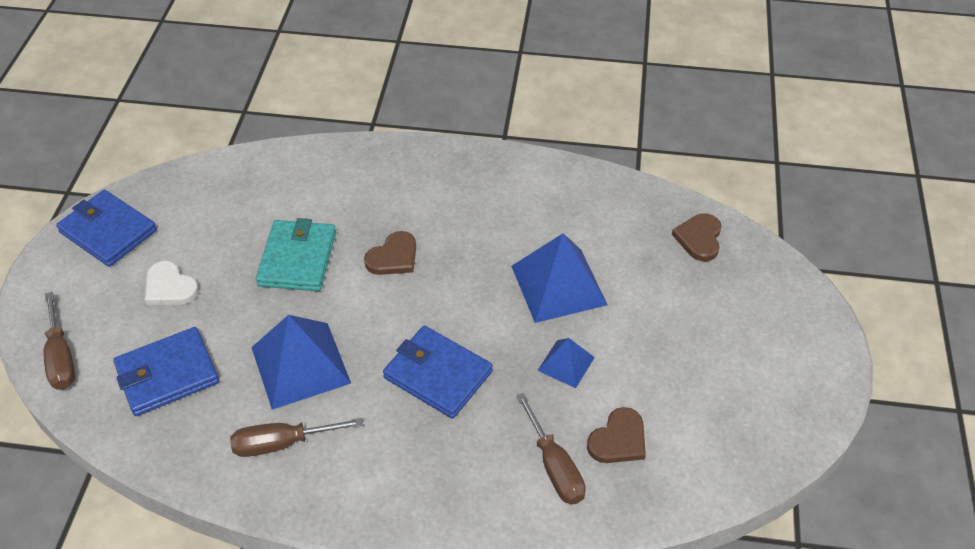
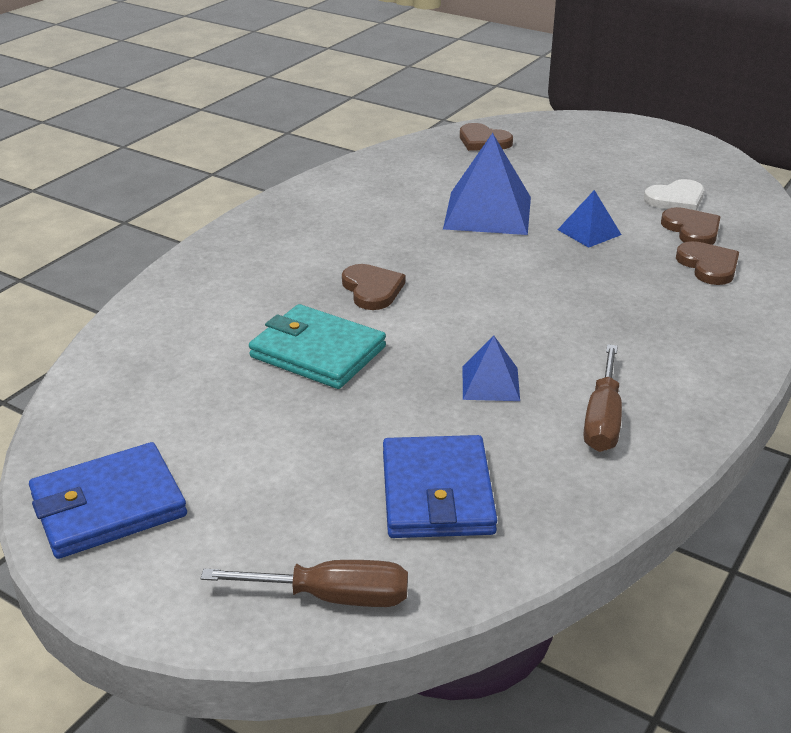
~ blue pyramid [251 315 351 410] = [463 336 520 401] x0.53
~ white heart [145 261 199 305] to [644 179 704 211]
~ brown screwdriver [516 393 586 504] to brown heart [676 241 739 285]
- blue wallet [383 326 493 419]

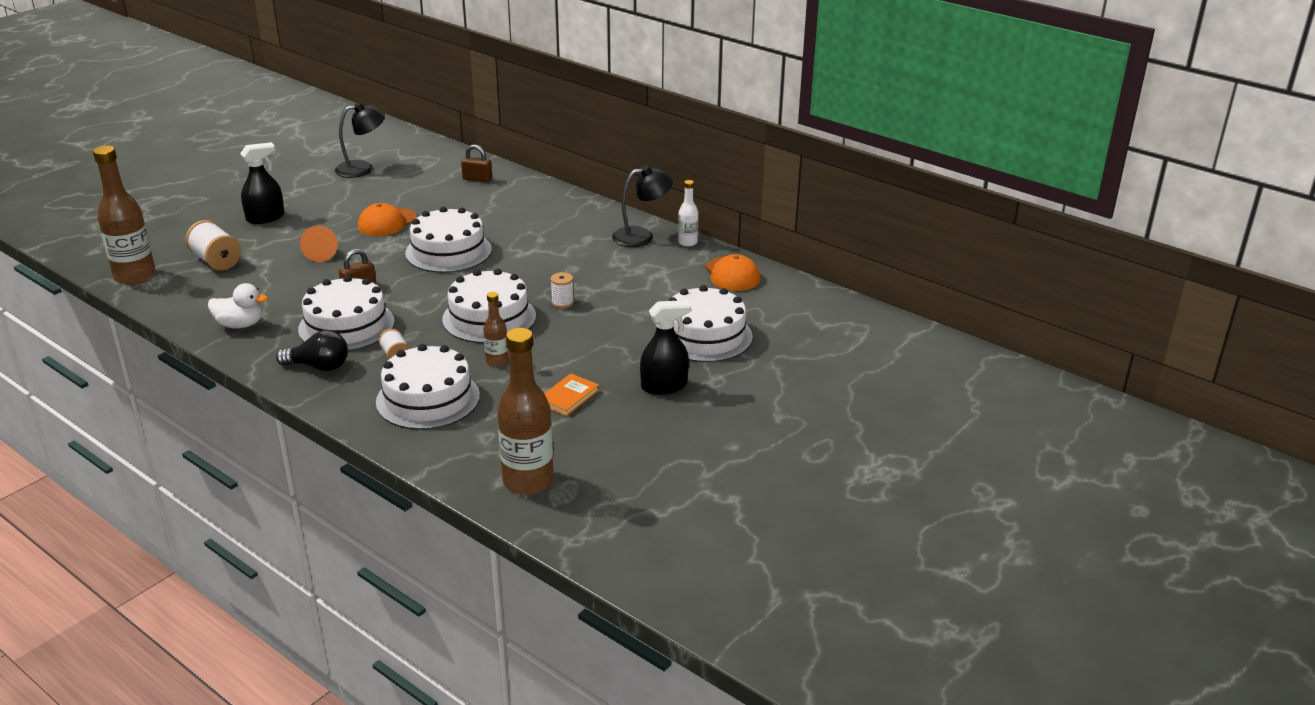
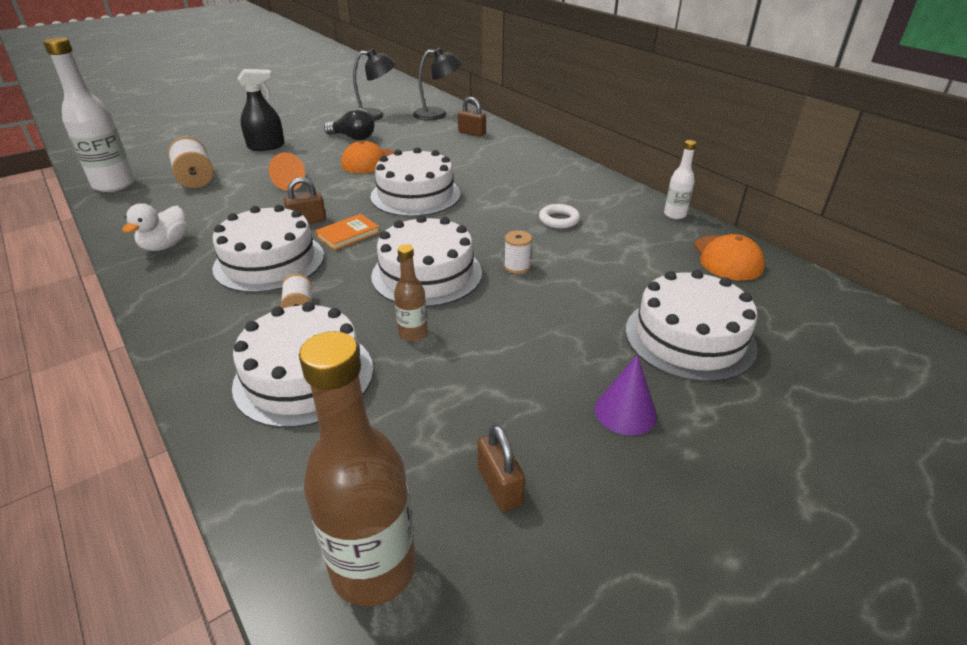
~ brown bottle [93 145 156 285] to white bottle [43 37 135 192]
~ white duck [208 283 268 328] = [122 203 188 251] 90 degrees clockwise
~ orange book [544 374 599 416] to [315 214 380 250]
~ black light bulb [276 330 348 371] to [324 107 375 140]
~ black lamp [612 165 673 247] to [413 48 462 121]
+ brown padlock [477 425 525 511]
+ white ring [539 204 580 229]
~ black spray bottle [640 300 691 395] to purple cone [594 355 657 435]

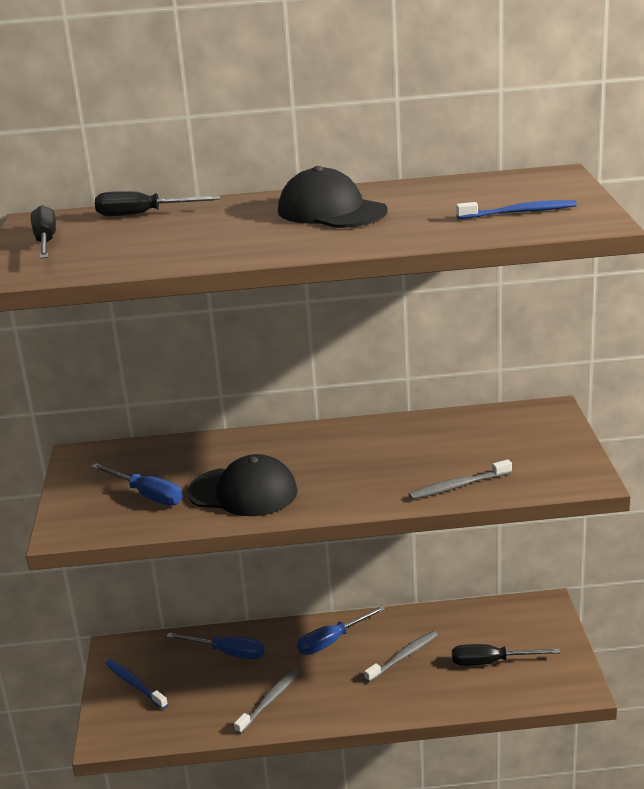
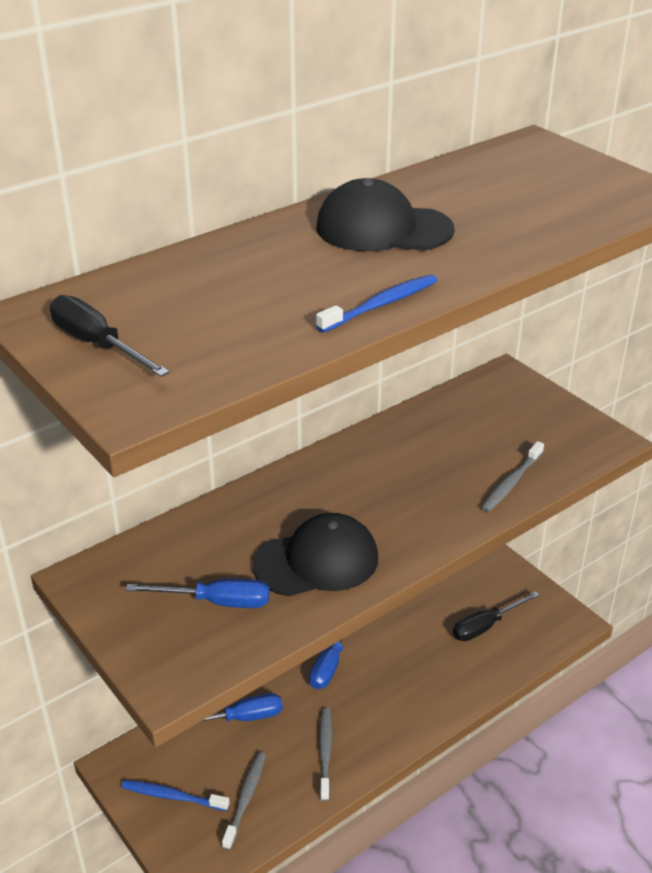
~ grey toothbrush [364 631 437 682] to [222 752 266 850]
~ blue toothbrush [456 200 577 219] to [316 275 437 333]
- black screwdriver [95 191 220 216]

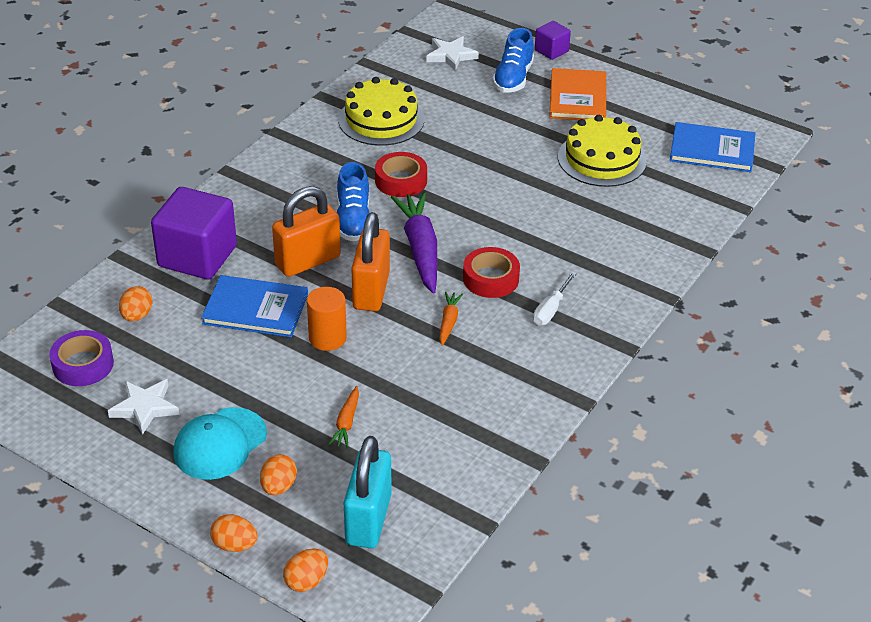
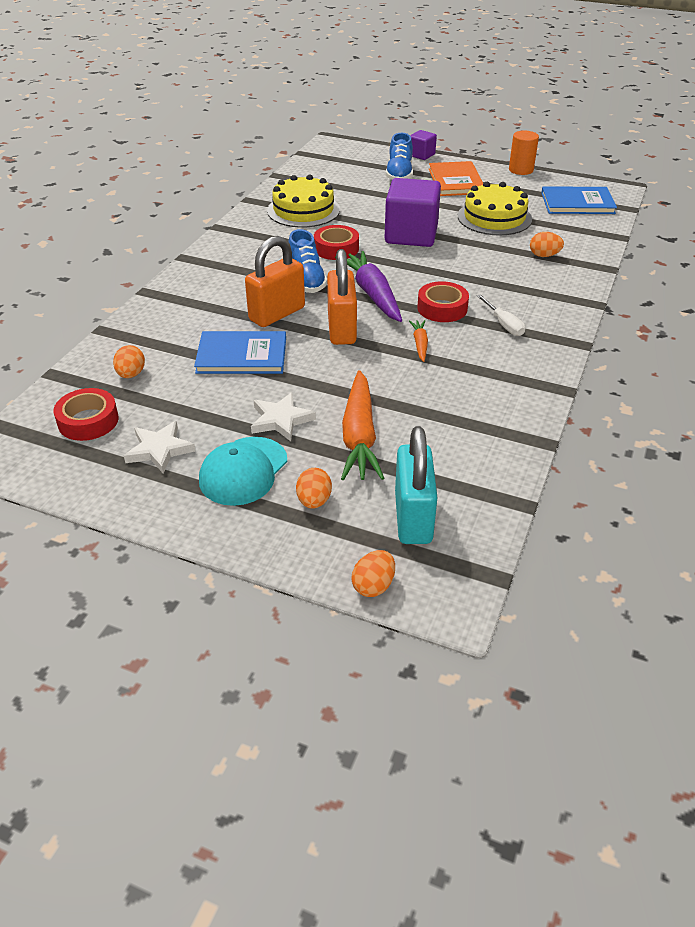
~ purple tape [49 330 114 386] to red tape [53 388 119 441]
~ white star [426 36 479 71] to [251 392 316 441]
~ orange carrot [328 386 359 448] = [341 370 384 480] x2.06
~ purple cube [151 187 237 280] to [385 178 441 247]
~ white screwdriver [533 271 577 325] = [477 294 525 336] 45 degrees counterclockwise
~ orange cylinder [307 287 347 351] to [509 131 539 175]
~ orange egg [210 514 258 552] to [530 232 564 257]

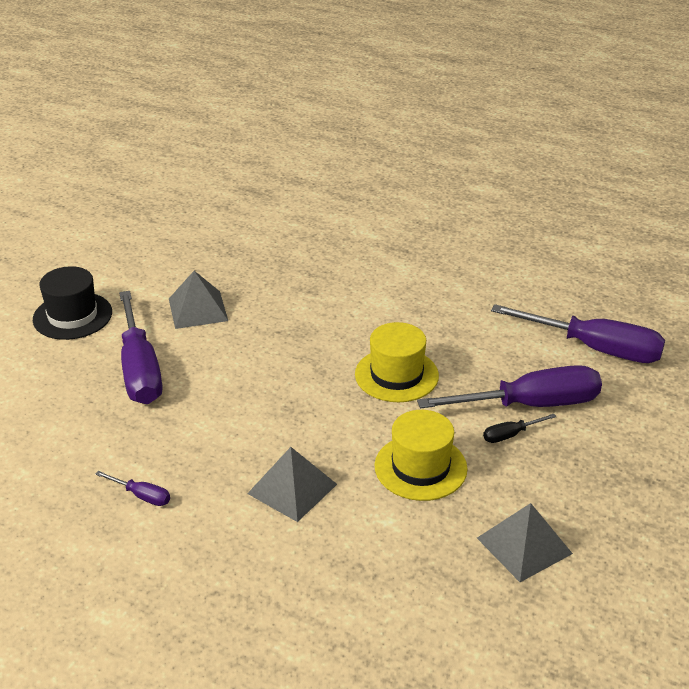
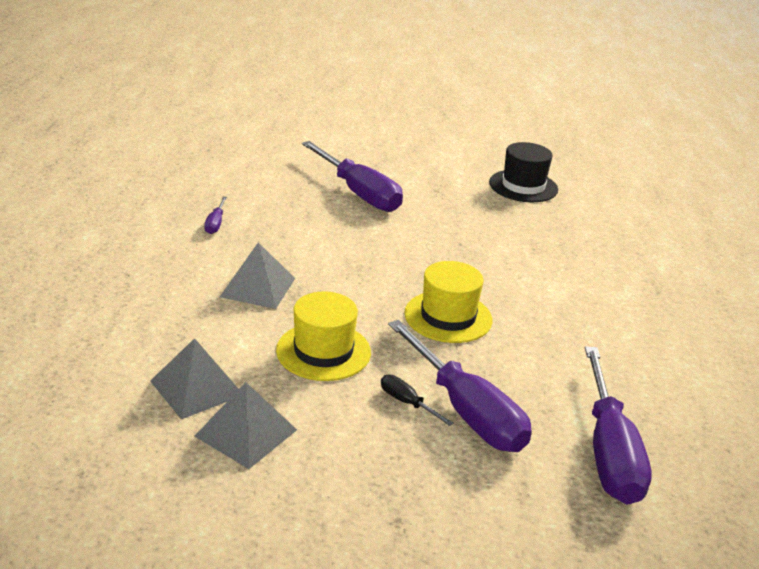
~ grey pyramid [169 271 228 329] to [150 338 239 419]
~ purple screwdriver [119 291 163 404] = [302 141 403 212] 90 degrees counterclockwise
~ black hat [33 266 112 340] to [489 142 558 202]

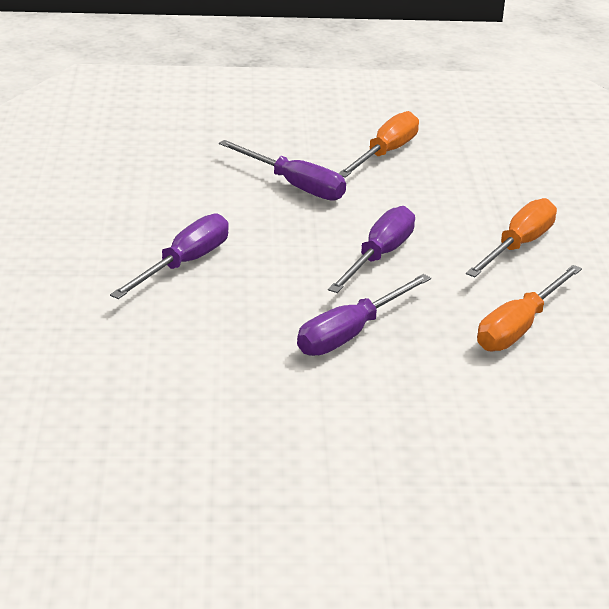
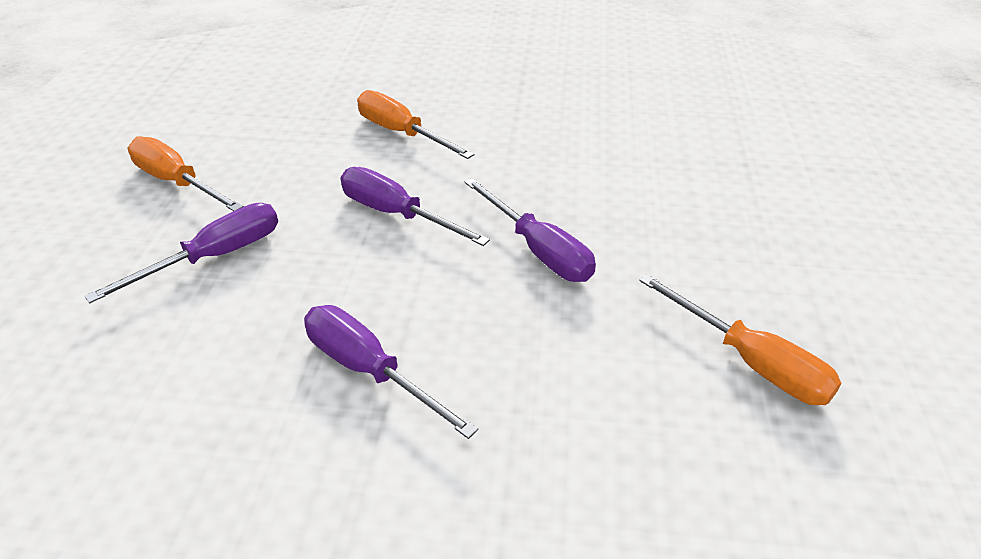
~ orange screwdriver [477 265 582 351] to [639 274 841 405]

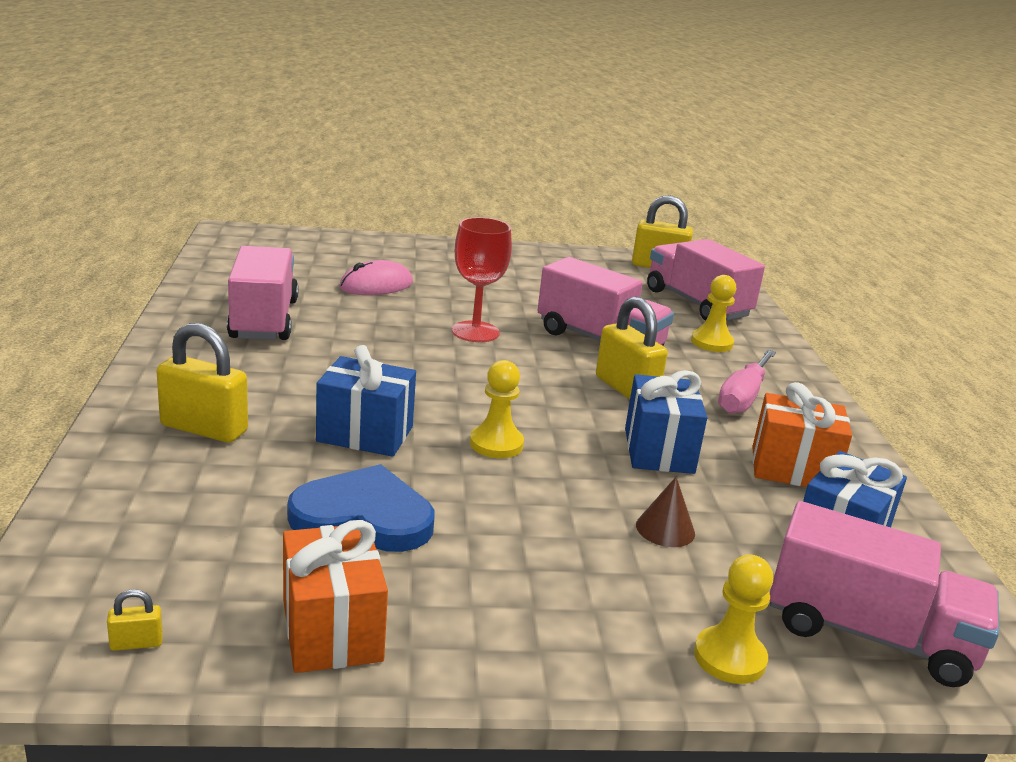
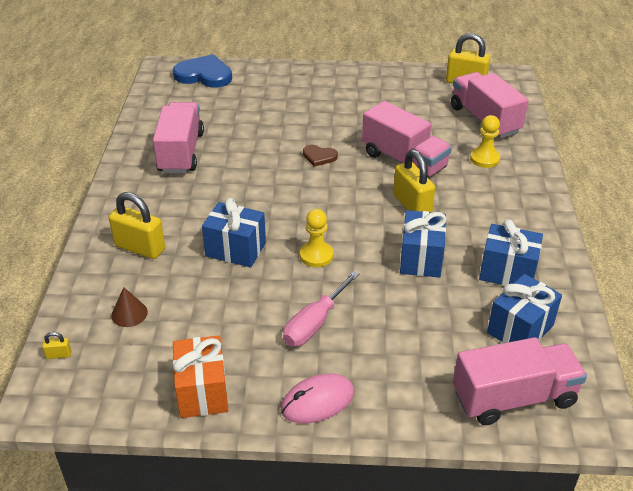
~ yellow padlock [107 589 163 651] to [42 332 72 359]
~ brown cone [636 477 695 547] to [111 287 148 327]
~ blue heart [287 464 434 552] to [173 54 232 88]
~ pink mouse [339 260 413 295] to [281 374 354 424]
~ pink screwdriver [718 349 776 414] to [283 271 359 347]
~ red goblet [452 217 512 342] to brown heart [303 145 338 167]
~ pink truck [770 501 999 687] = [453 337 587 425] 45 degrees counterclockwise
~ orange gift [752 382 852 487] to blue gift [479 219 543 286]
- yellow pawn [694 554 773 684]

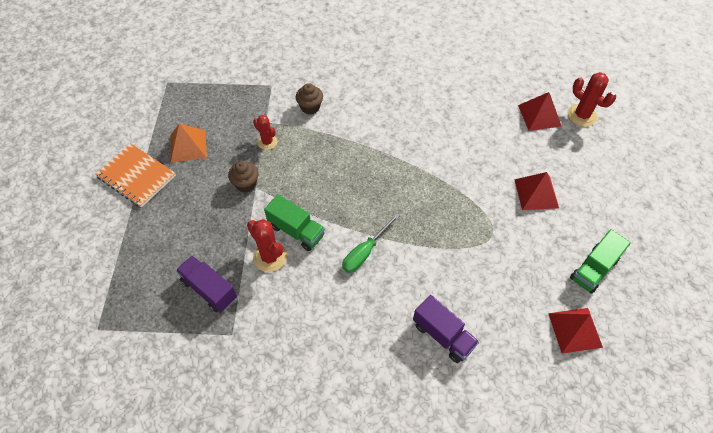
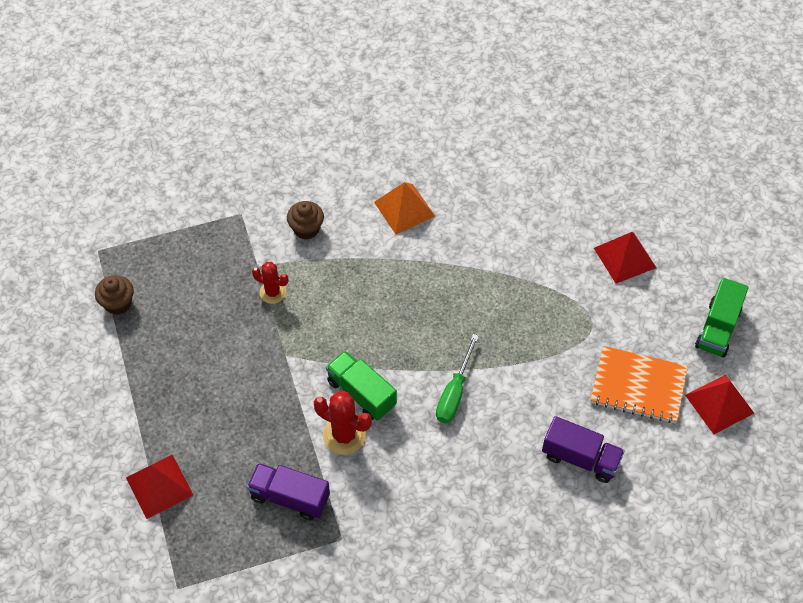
~ brown cupcake [228 161 259 193] to [95 275 134 315]
~ red pyramid [518 92 561 131] to [126 455 193 519]
~ green truck [264 194 325 251] = [326 351 397 421] 150 degrees counterclockwise
~ orange pyramid [171 123 207 163] to [374 182 435 234]
~ orange notebook [95 143 176 208] to [591 346 688 423]
- red cactus [568 72 616 126]

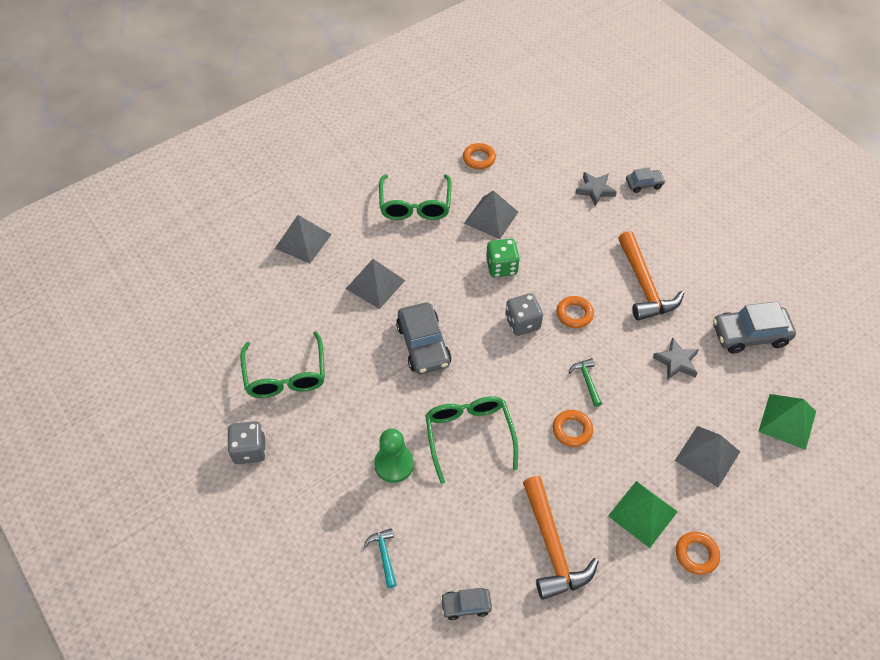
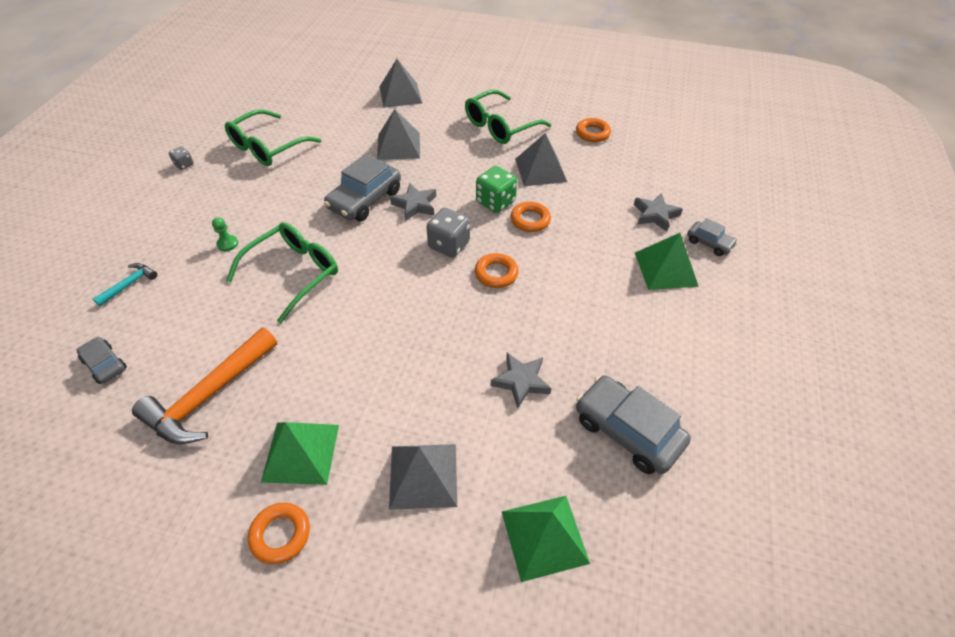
~ grey dice [227 421 266 464] = [169 146 194 170] x0.53
~ green pawn [374 428 414 483] = [212 217 238 251] x0.50
+ grey star [390 183 436 221]
~ orange ring [553 410 593 447] to [511 202 551 232]
+ green pyramid [635 233 699 290]
- green hammer [569 358 602 407]
- orange hammer [618 231 684 320]

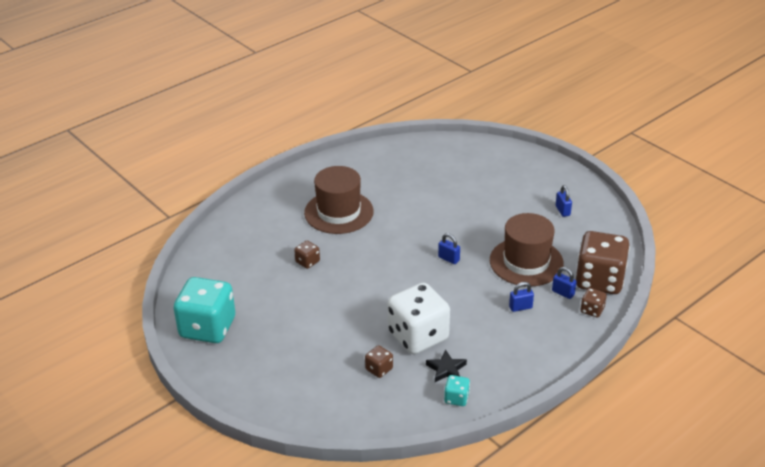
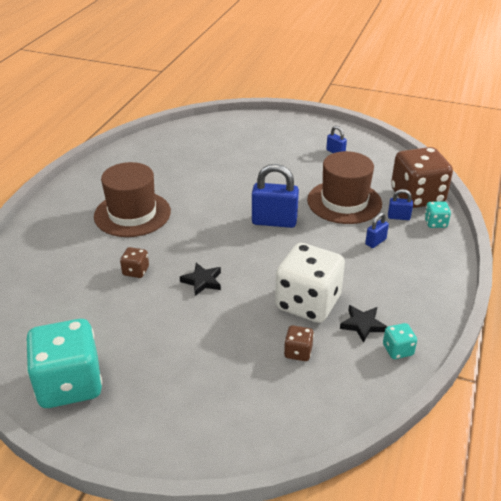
+ black star [180 263 221 296]
~ blue padlock [438 233 460 264] = [252 164 299 228] x1.98
~ brown dice [581 288 607 317] to turquoise dice [424 201 451 228]

